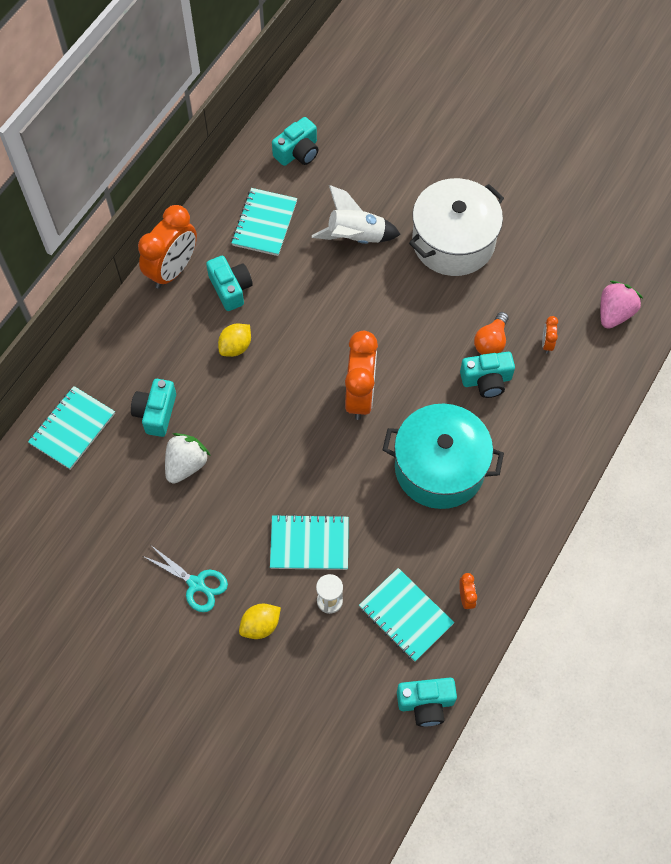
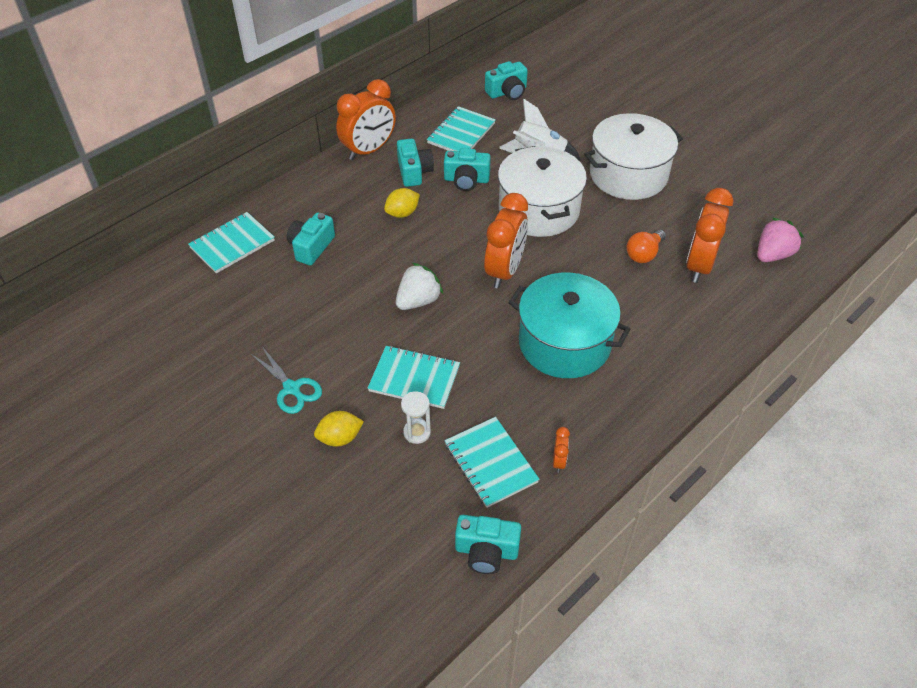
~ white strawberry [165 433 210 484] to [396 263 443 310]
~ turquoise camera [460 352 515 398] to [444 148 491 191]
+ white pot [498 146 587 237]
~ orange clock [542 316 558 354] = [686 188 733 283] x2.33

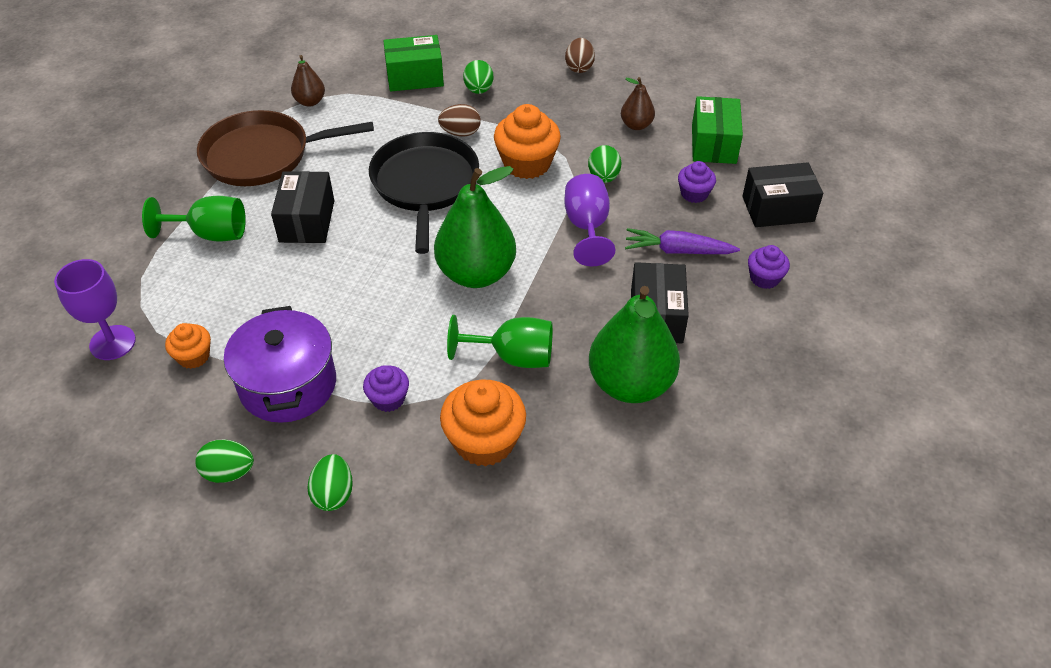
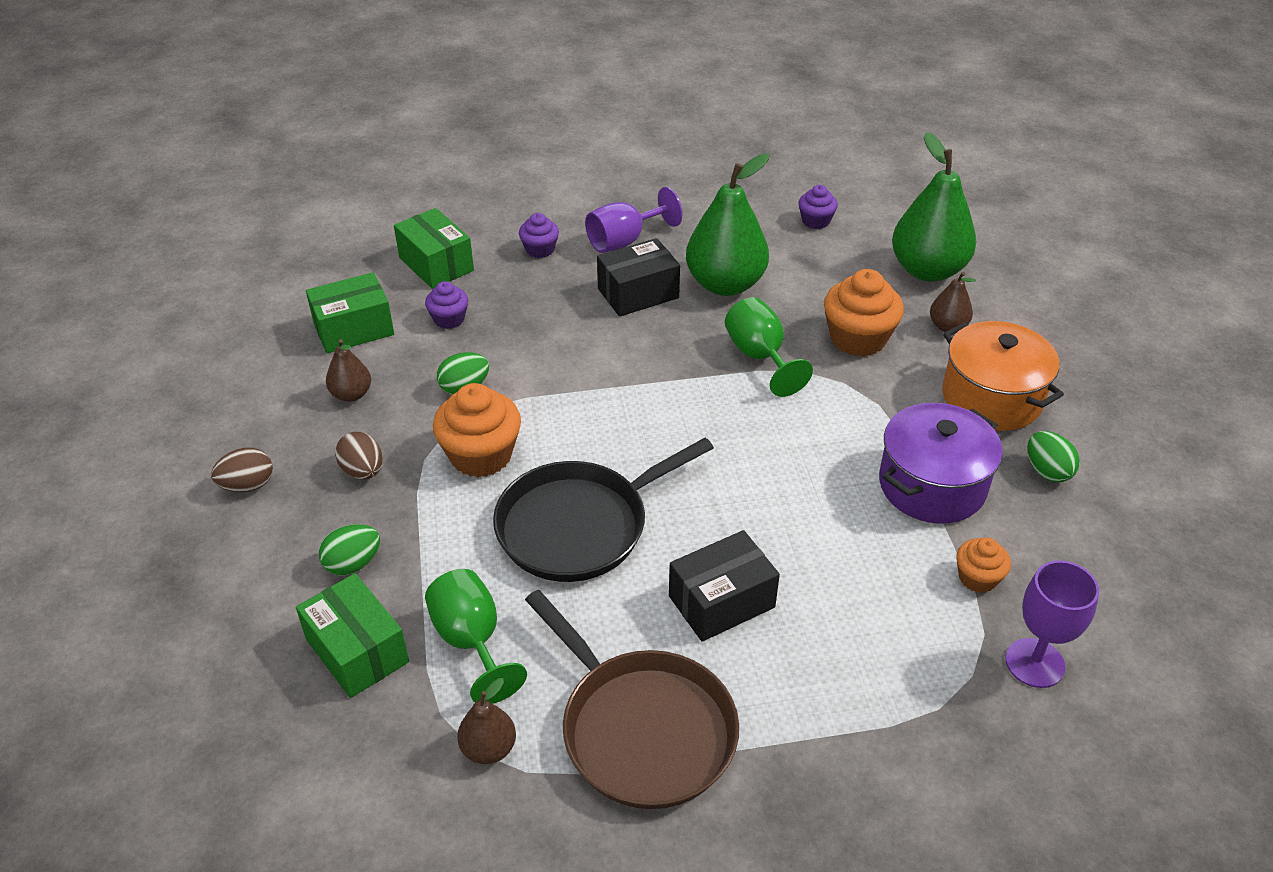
~ brown egg [438 104 481 137] to [335 432 383 479]
~ black box [742 162 823 227] to green box [394 208 474 289]
~ green goblet [142 196 246 241] to [425 569 527 704]
~ purple goblet [564 174 615 266] to [585 187 682 253]
~ purple cupcake [363 365 409 412] to [799 185 838 229]
~ green pear [434 166 516 288] to [892 132 976 282]
+ brown pear [930 272 976 332]
~ green egg [307 454 353 511] to orange pot [942 321 1064 431]
- purple carrot [625 228 740 254]

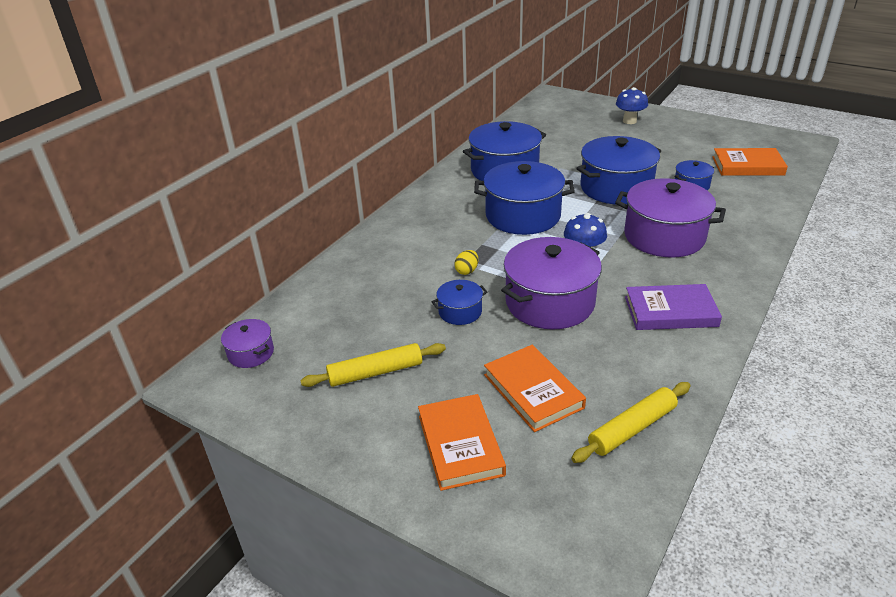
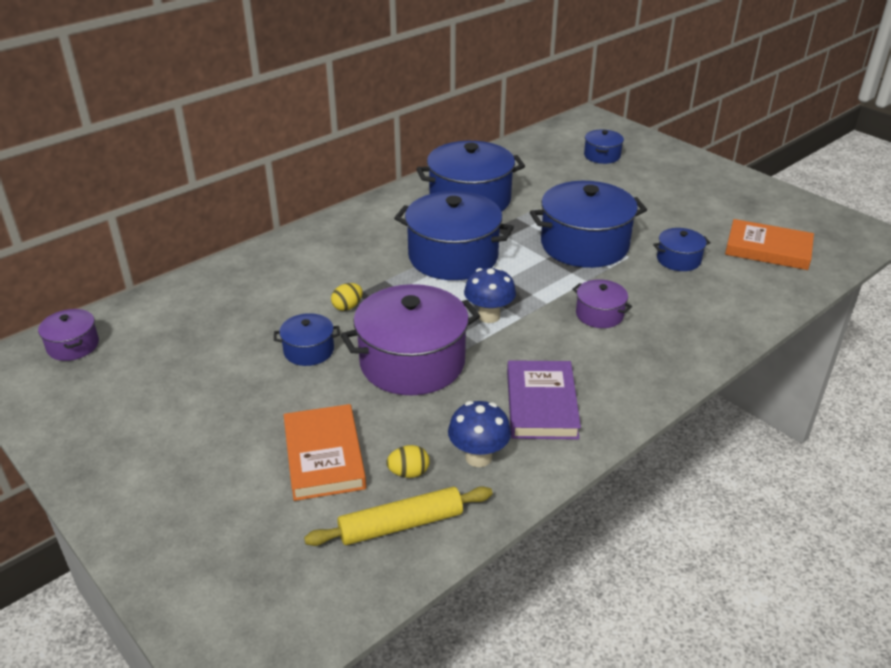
+ yellow egg [386 445 430 478]
~ blue mushroom [616 87 648 124] to [448 401 511 467]
~ purple book [625 284 722 330] = [507 360 581 440] 75 degrees clockwise
~ purple pot [615 178 726 258] = [572 279 632 328] x0.49
+ blue pot [584 130 624 164]
- yellow rolling pin [300 343 446 387]
- orange book [418 394 506 491]

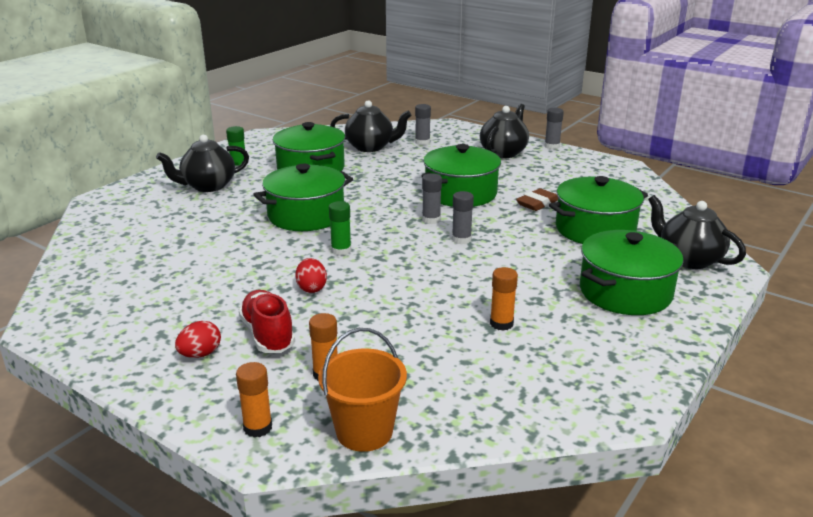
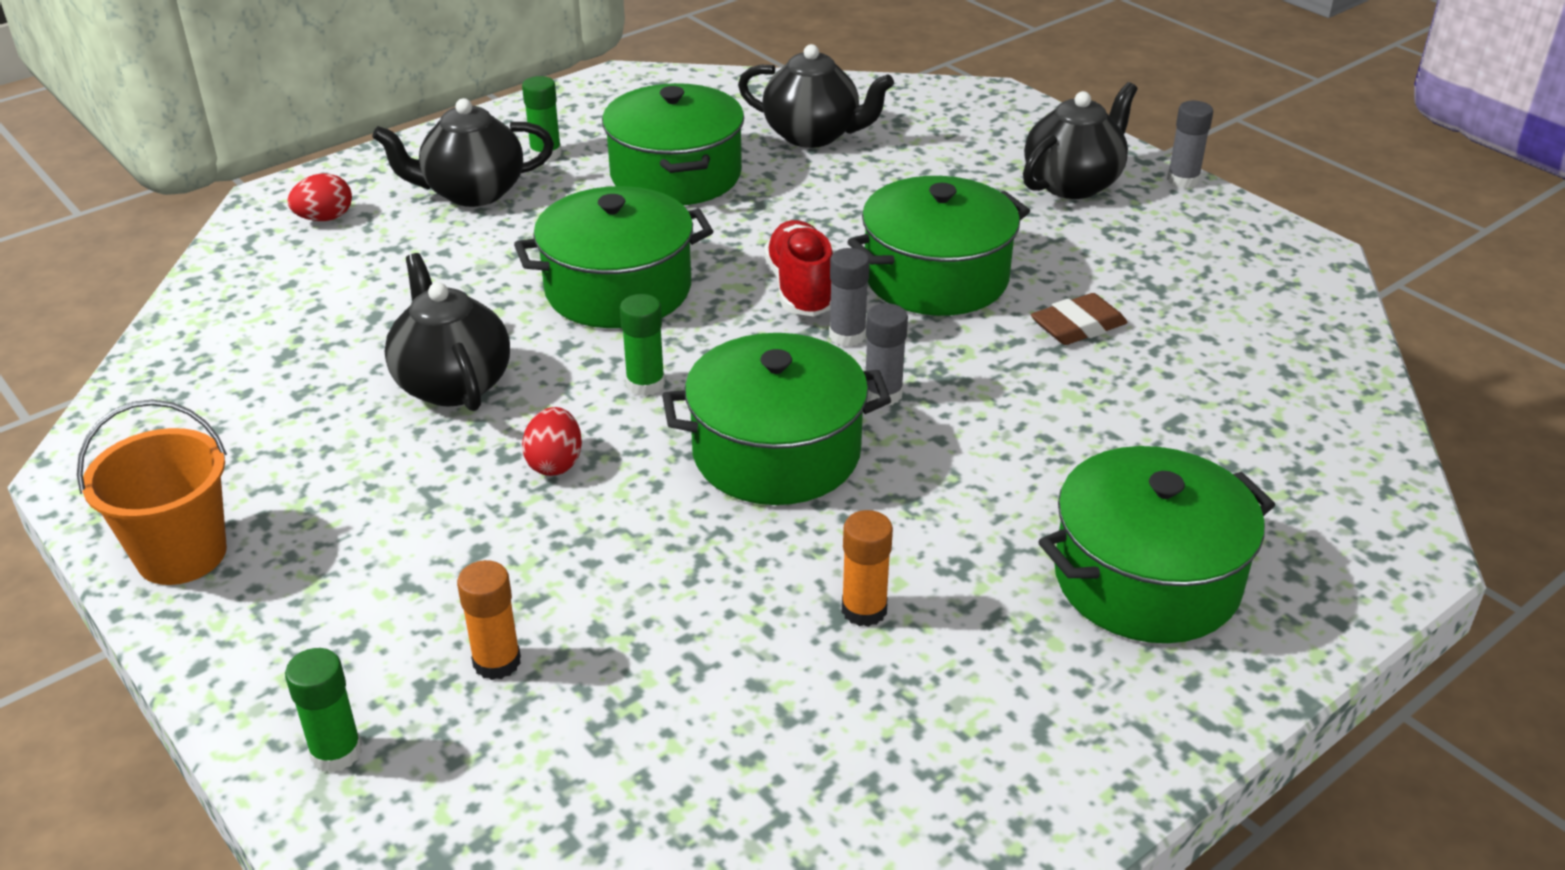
~ orange bucket [318 328 407 452] to [77 400 227 585]
~ orange glue stick [236 362 272 438] to green glue stick [285 648 362 773]
~ red egg [175 321 221 358] to [288 173 352 221]
~ black teapot [648 195 746 269] to [385 253 510 411]
~ green pot [549 176 648 244] to [662 333 891 505]
~ red shoe [239 290 295 353] to [764 220 833 317]
- grey glue stick [415 104 431 145]

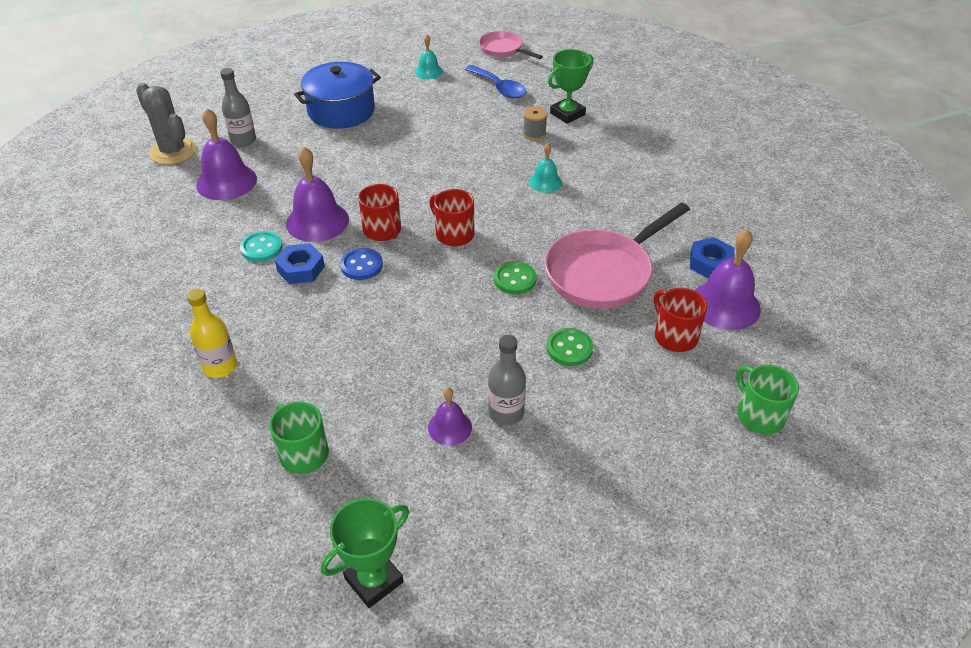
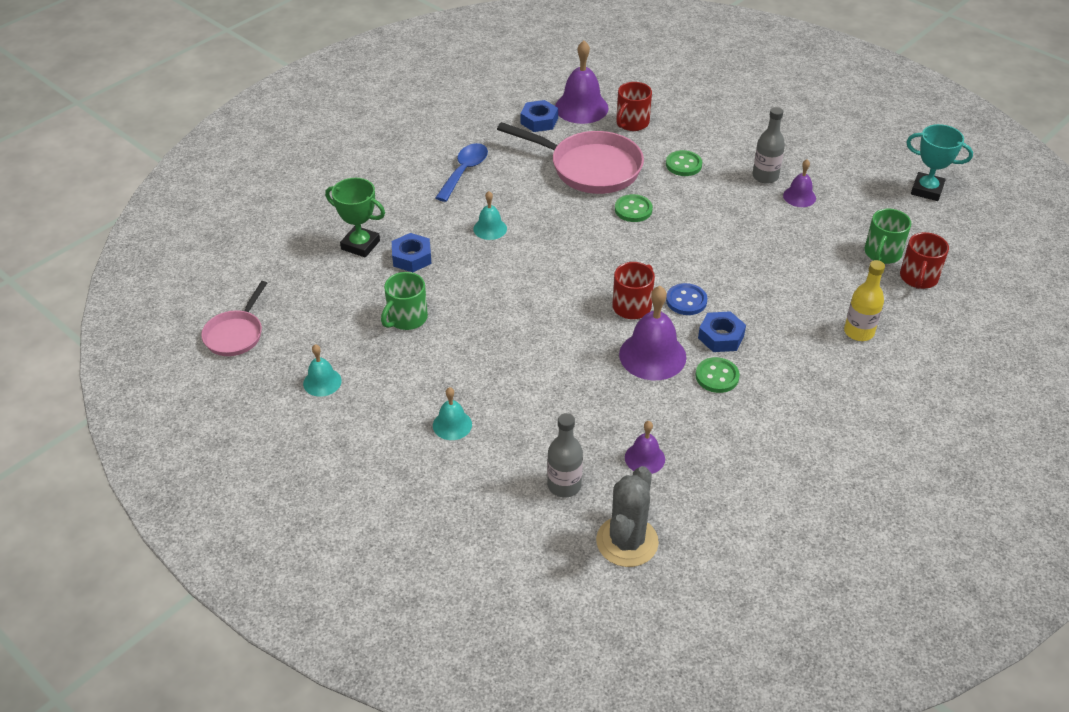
~ green mug [736 365 799 435] to [381 272 428 330]
~ grey spool [523 106 548 141] to blue nut [392 233 432 272]
~ blue pot [294 62 381 129] to turquoise bell [433 387 472 440]
~ blue spoon [465 65 527 98] to [435 143 488 202]
~ purple bell [196 108 257 200] = [625 421 665 474] x0.56
~ turquoise button [240 231 283 262] to green button [696 357 740 393]
~ red mug [429 189 474 246] to [900 232 949 289]
~ green trophy [321 498 409 608] to turquoise trophy [906 124 973 201]

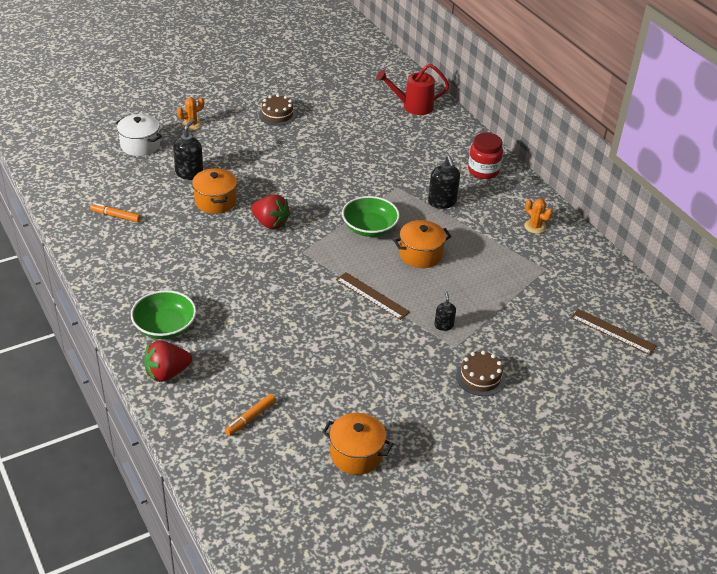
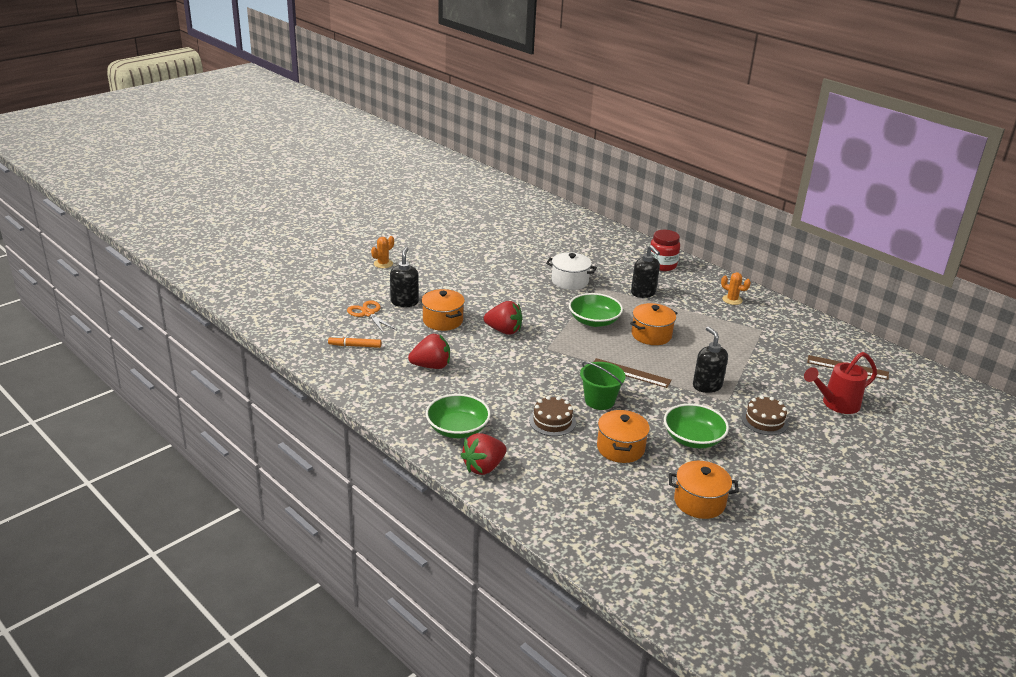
+ orange scissors [347 300 397 333]
+ red strawberry [408 334 450 369]
~ brown cake [259 94 296 126] to [529 396 576 436]
~ white pot [115 114 162 156] to [546 252 597 290]
+ green bucket [580 362 626 410]
+ orange pot [597 409 650 463]
+ green bowl [664 404 729 448]
~ black soap dispenser [434 291 456 331] = [693 327 728 393] x1.70
~ red watering can [376 64 449 115] to [804 352 877 414]
- orange marker [225 394 276 436]

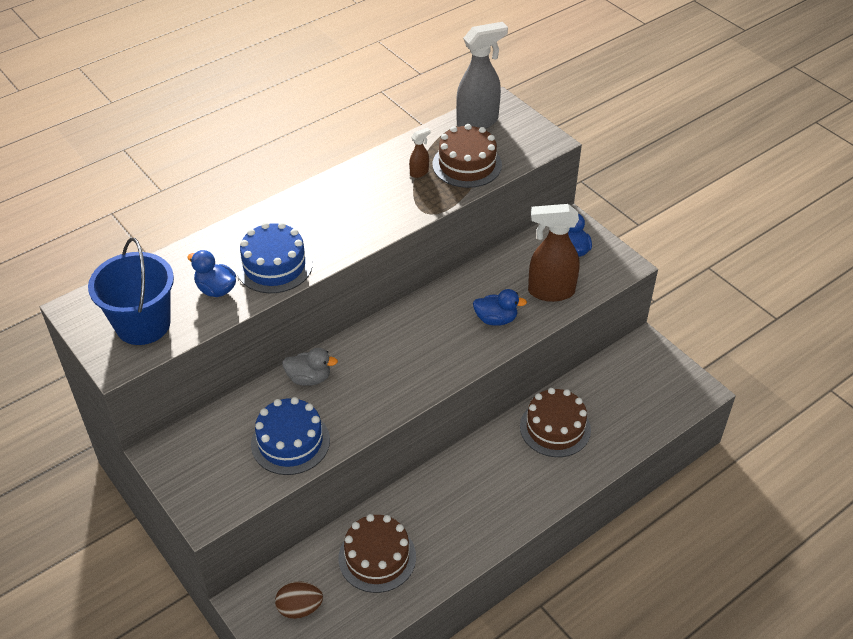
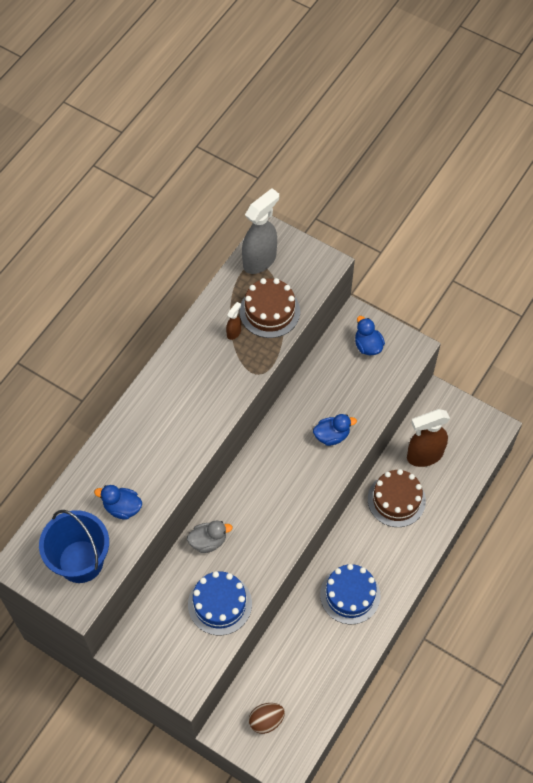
~ blue cake [236 222 313 293] to [320 564 381 624]
~ brown spray bottle [528 204 580 302] to [407 409 450 467]
- brown cake [338 514 416 593]

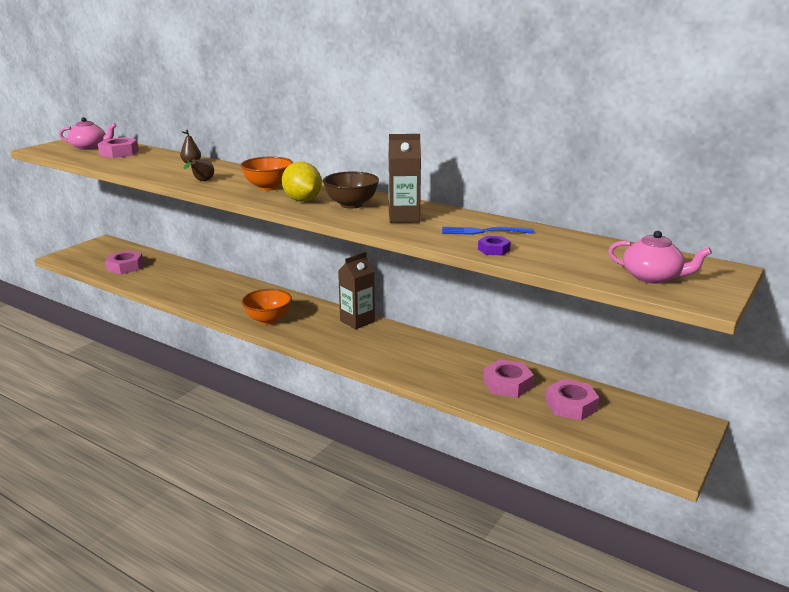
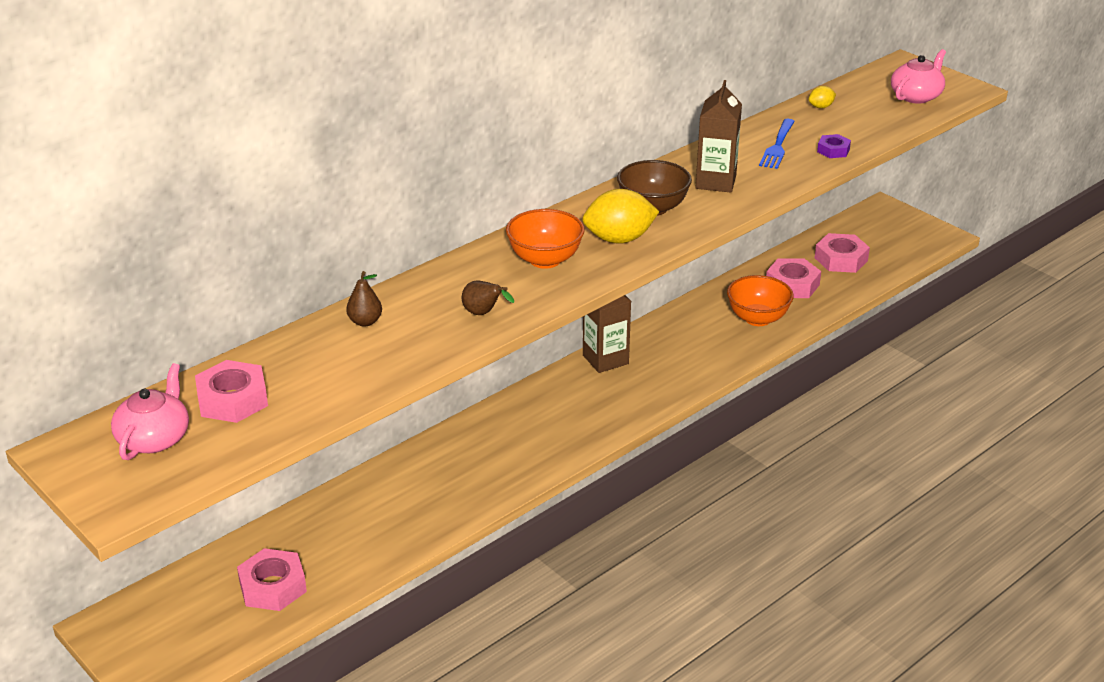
~ orange bowl [241 289 292 325] to [727 275 794 326]
+ yellow lemon [808 86 836 108]

